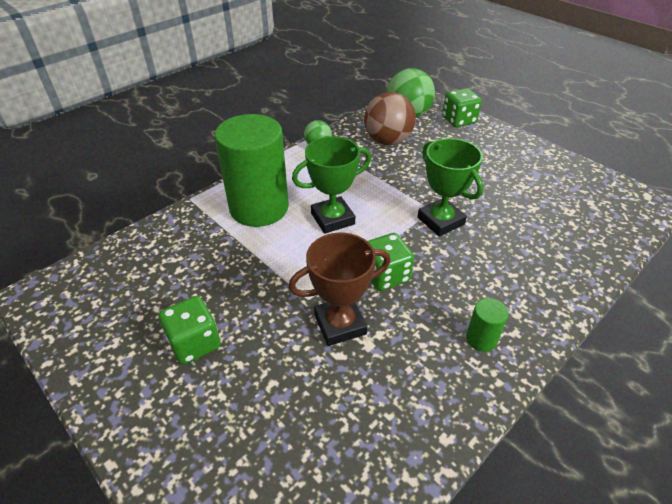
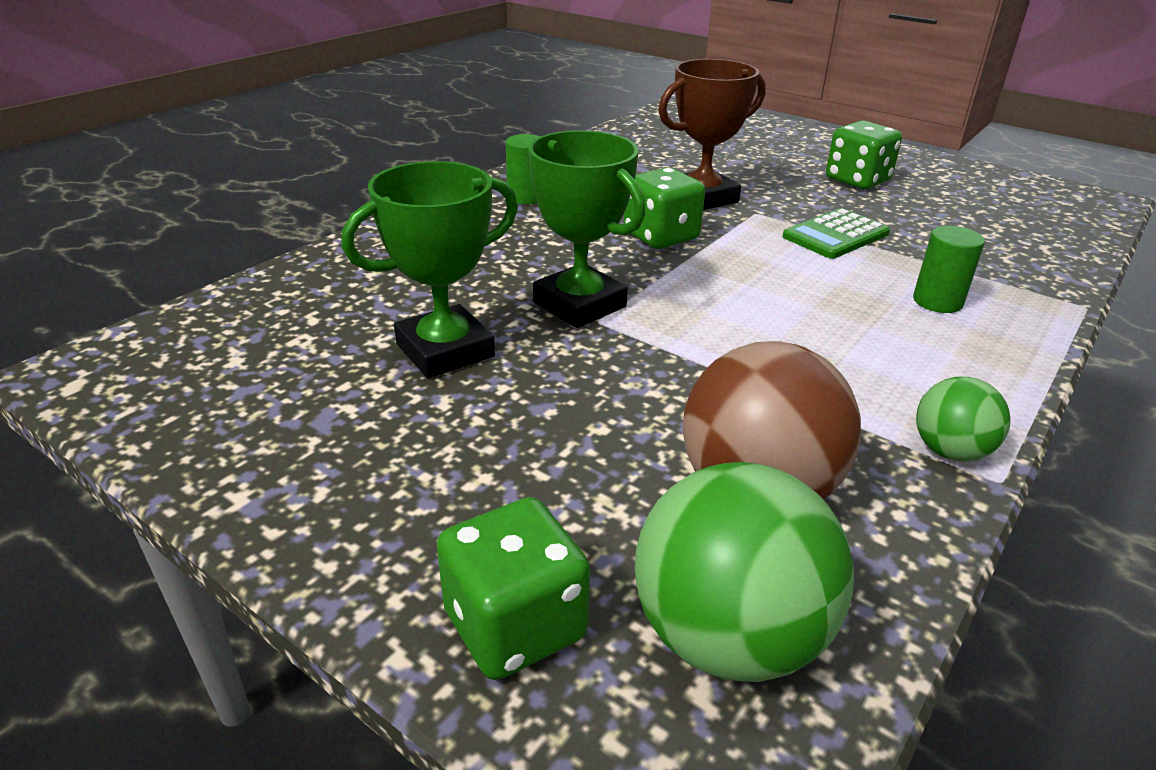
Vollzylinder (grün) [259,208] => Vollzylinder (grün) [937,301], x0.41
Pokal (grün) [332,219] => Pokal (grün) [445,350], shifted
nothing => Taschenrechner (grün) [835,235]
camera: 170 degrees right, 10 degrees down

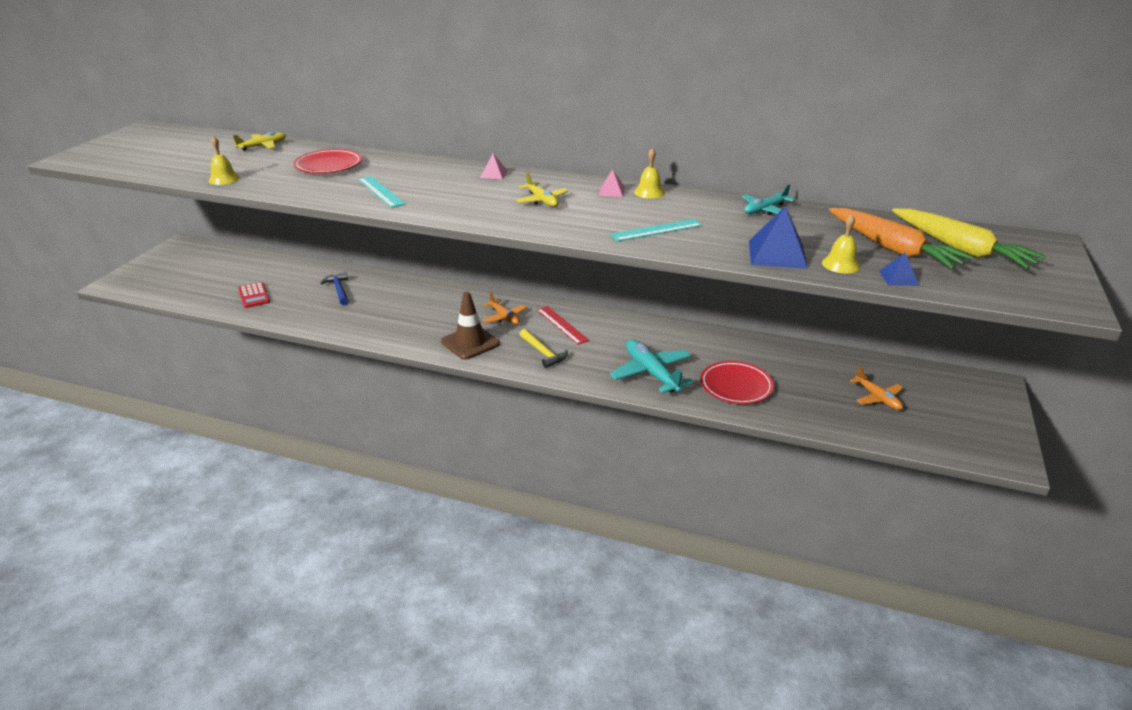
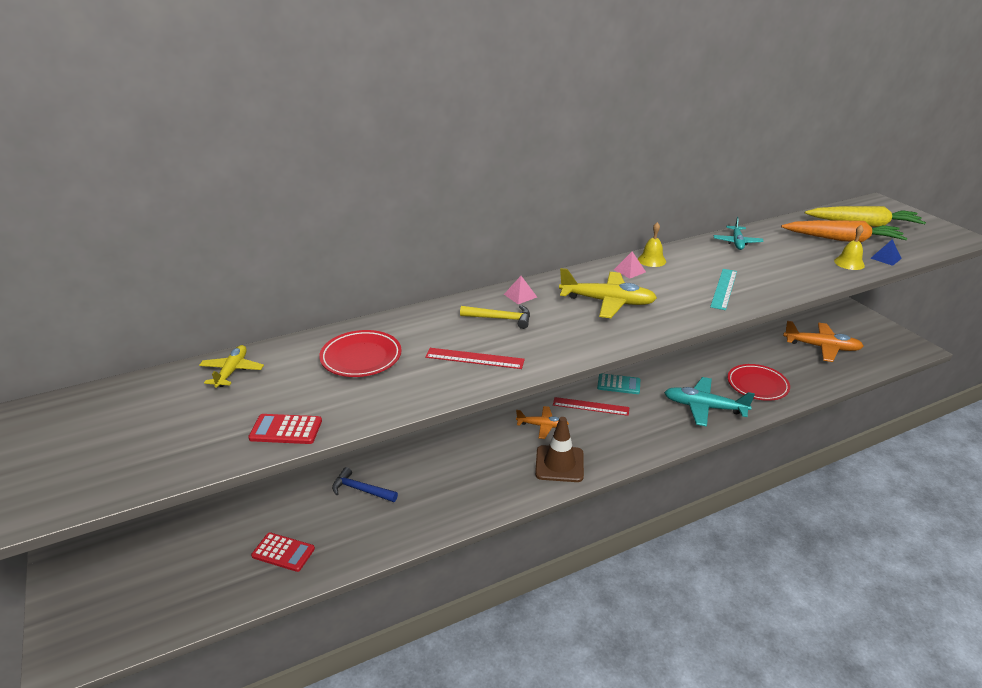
Glocke (gelb) [224,179] => Taschenrechner (rot) [286,430]
Flugzeug (gelb) [542,200] => Flugzeug (gelb) [607,302], x1.64
Lineal (türkis) [381,191] => Lineal (rot) [474,358]
Pyramide (blau) [777,254] => nothing
Hammer (gelb) [543,353] => Hammer (gelb) [500,319], shifted
Flugzeug (orange) [877,398] => Flugzeug (orange) [822,347], x1.64
nothing => Taschenrechner (türkis) [618,384]
camera: 45 degrees left, 0 degrees up

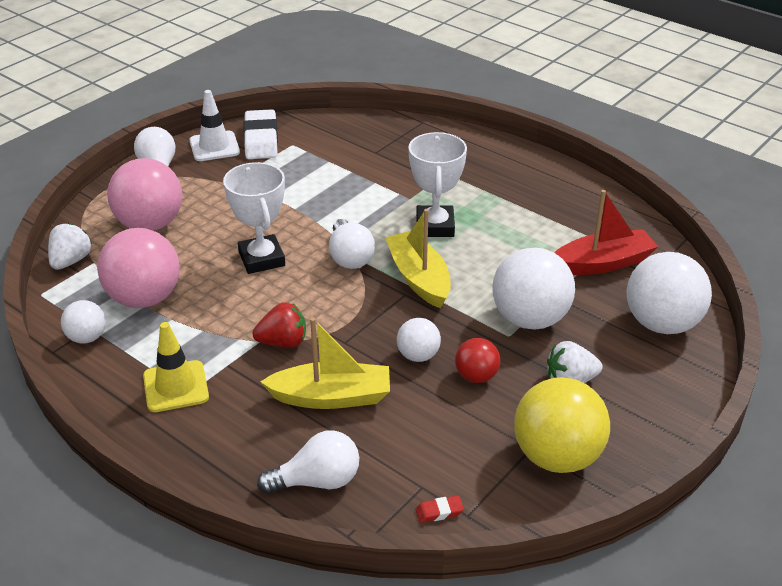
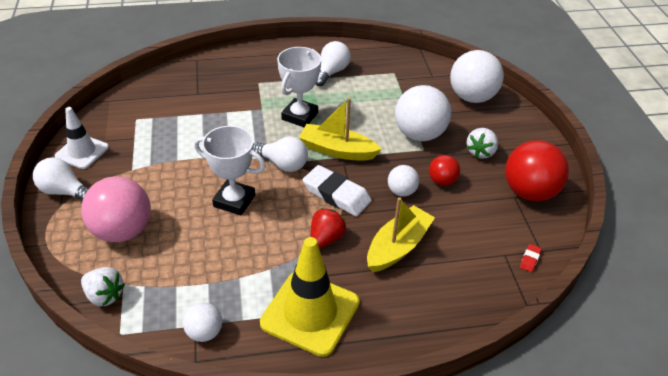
Radiergummi (weiß) [261,140] => Radiergummi (weiß) [336,194], shifted
Pokal (weiß) [435,226] => Pokal (weiß) [300,116], 75 degrees clockwise
Boot (rot) [602,263] => nothing
Erdbeere (weiß) [71,261] => Erdbeere (weiß) [104,296], 150 degrees clockwise
Ball (rosa) [144,298] => nothing
Leitkegel (gelb) [176,386] => Leitkegel (gelb) [310,313], x1.61
Ball (gelb) [557,456] => Ball (rot) [529,192]
Glühbirne (weiß) [317,481] => Glühbirne (weiß) [331,72], shifted
camera: 50 degrees left, 5 degrees up

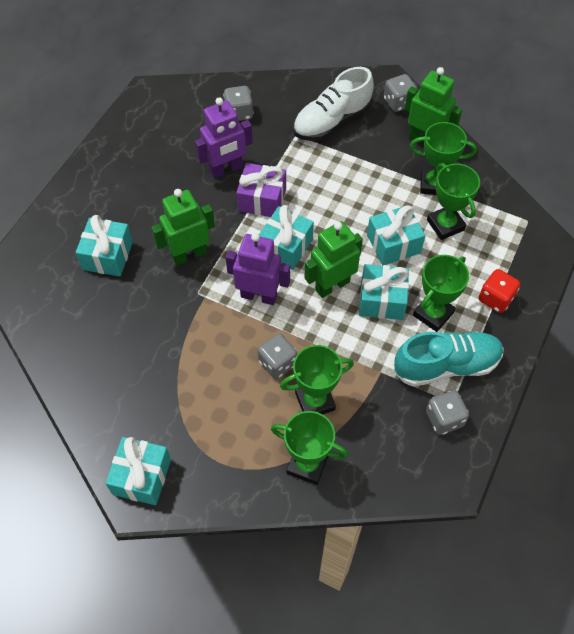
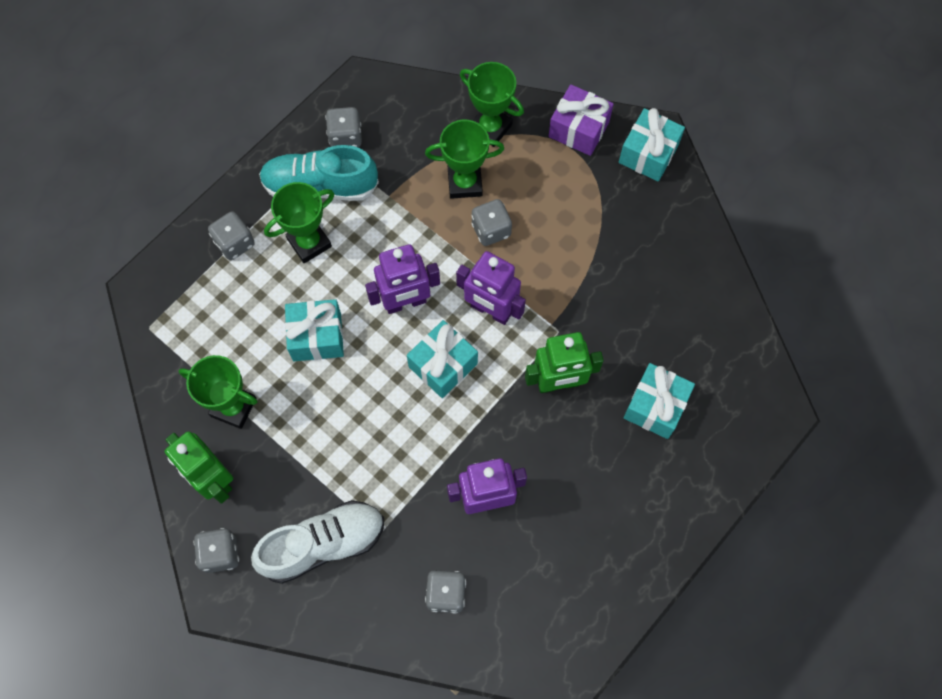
Geschenk (lila) [262,200] => Geschenk (lila) [578,129], shifted
Pokal (grün) [445,225] => nothing
Roboter (grün) [332,285] => Roboter (lila) [405,303]
Geschenk (türkis) [382,300] => nothing
Spielwürfel (rot) [495,299] => Spielwürfel (grau) [235,243]
camera: 165 degrees left, 10 degrees up

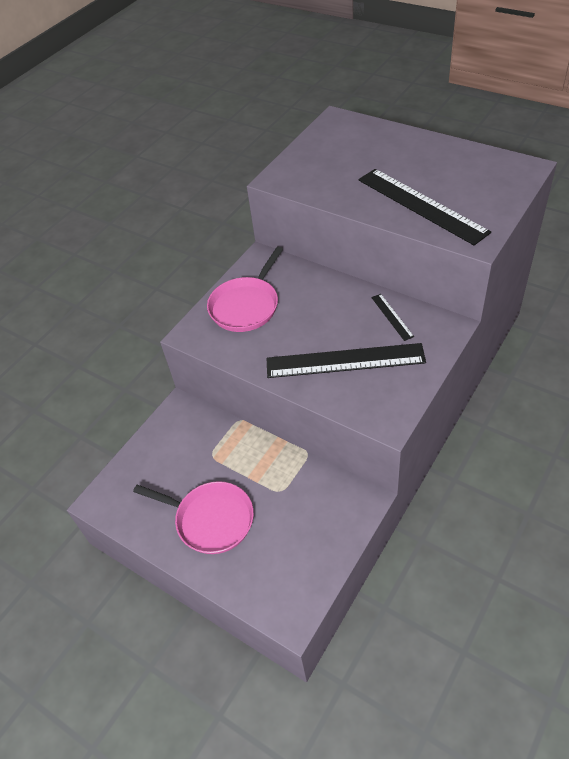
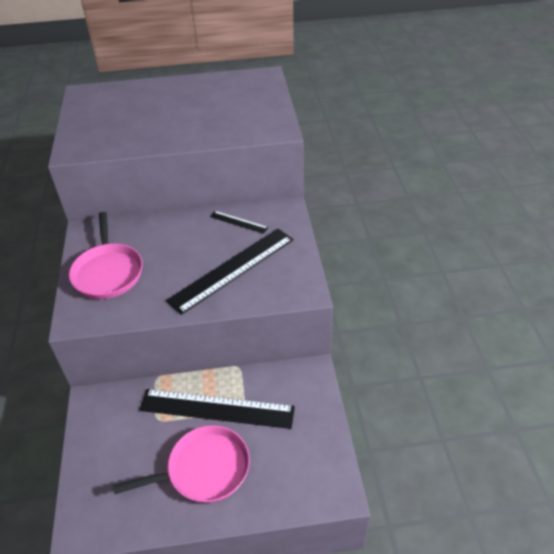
Lineal (schwarz) [421,205] => Lineal (schwarz) [217,408], shifted
camera: 45 degrees left, 5 degrees down

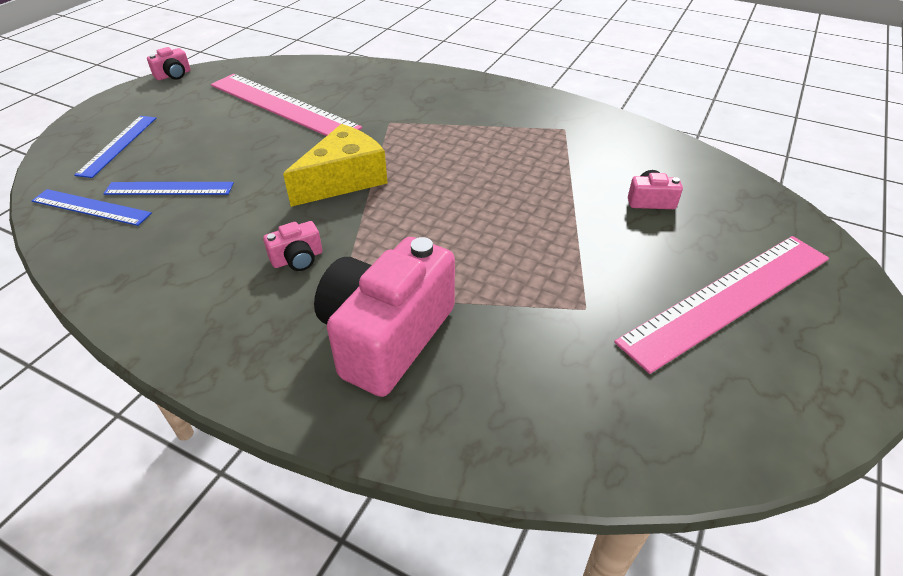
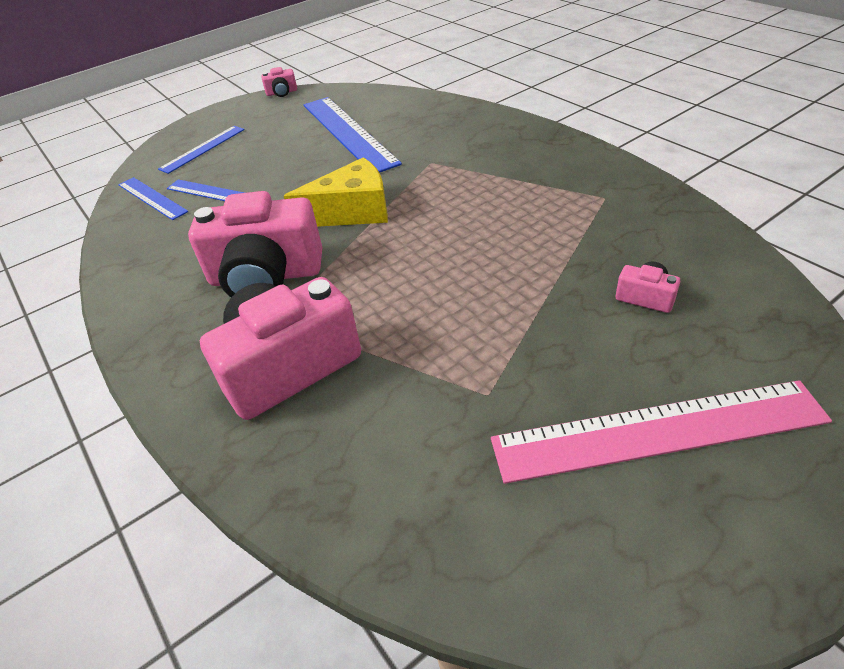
Lineal (rosa) [283,106] => Lineal (blau) [348,133]
Kamera (rosa) [297,259] => Kamera (rosa) [266,276], x2.36
camera: 30 degrees right, 0 degrees up

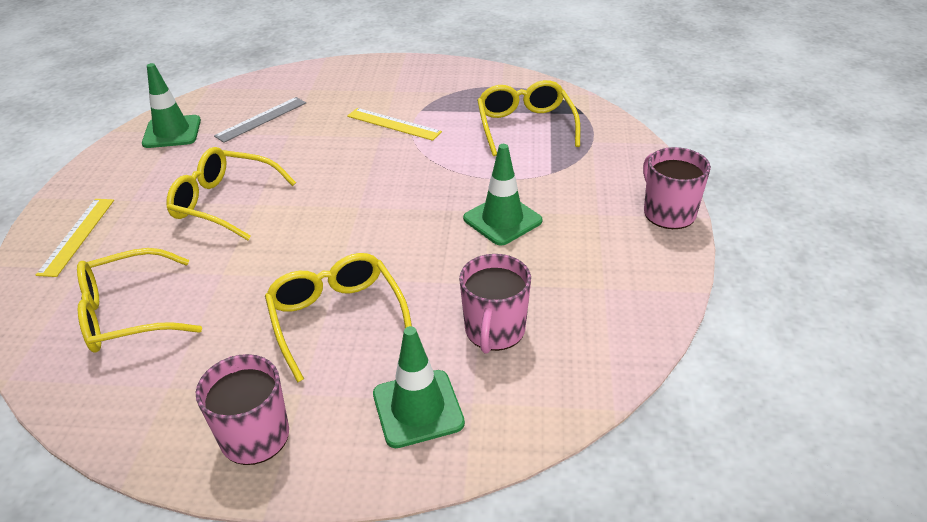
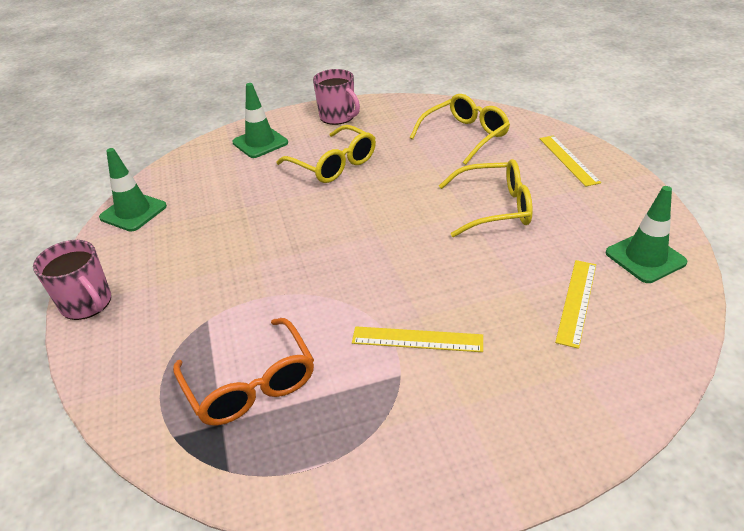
Brille (gelb) [525,126] => Brille (orange) [251,385]
Lineal (grau) [261,119] => Lineal (gelb) [577,301]
Leitkegel (grün) [502,220] => Leitkegel (grün) [133,212], shifted
Tasse (rosa) [494,330] => nothing
camera: 160 degrees right, 0 degrees up

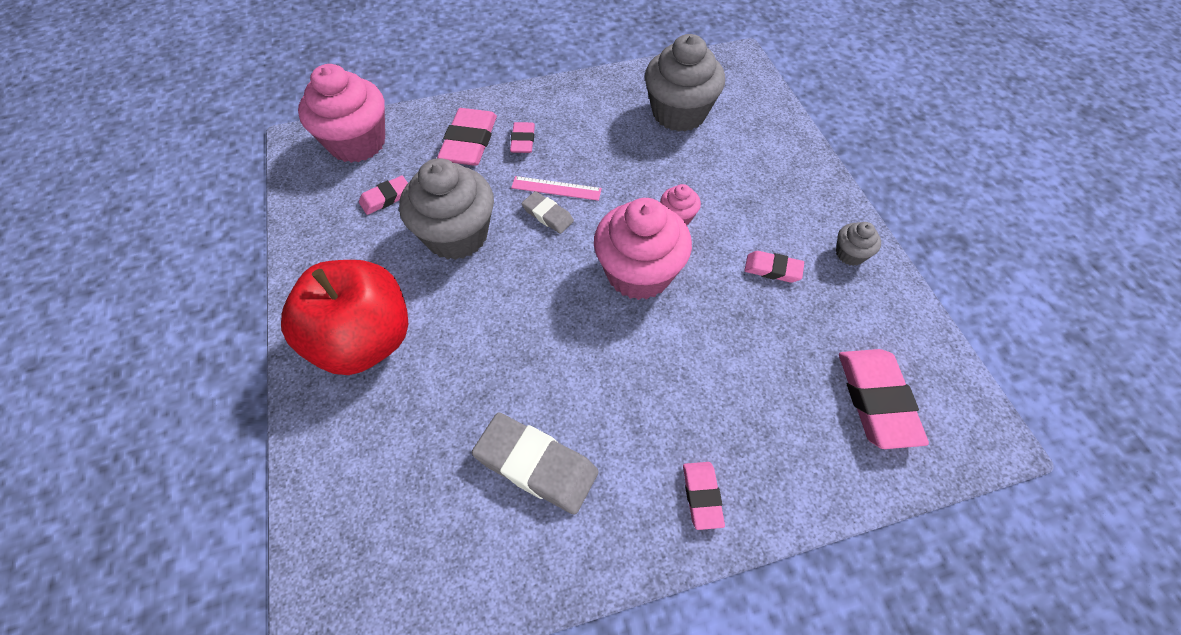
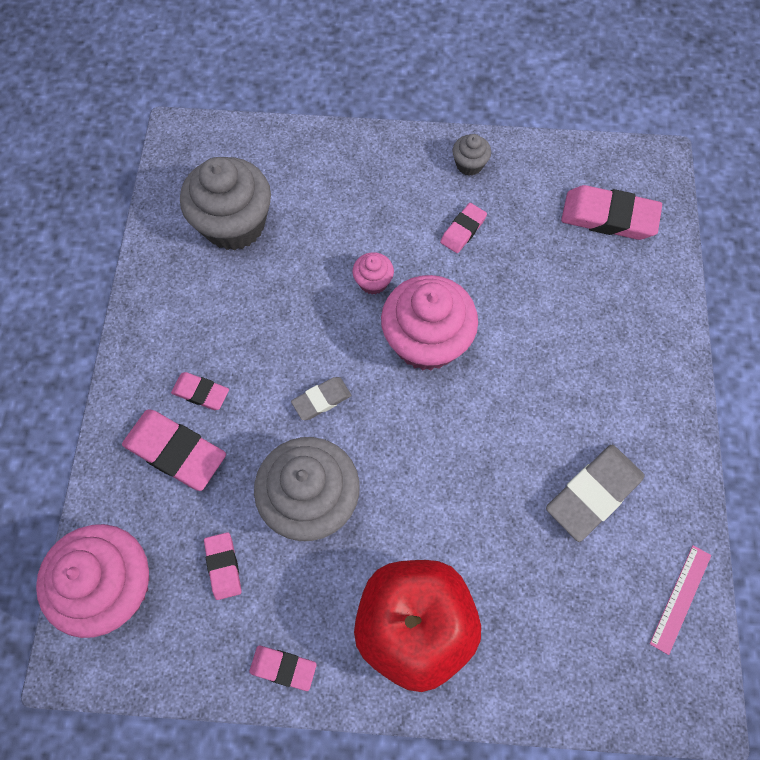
Lineal (rosa) [556,188] => Lineal (rosa) [680,598], shifted
Radiergummi (rosa) [702,496] => Radiergummi (rosa) [283,667], shifted
camera: 70 degrees left, 10 degrees up

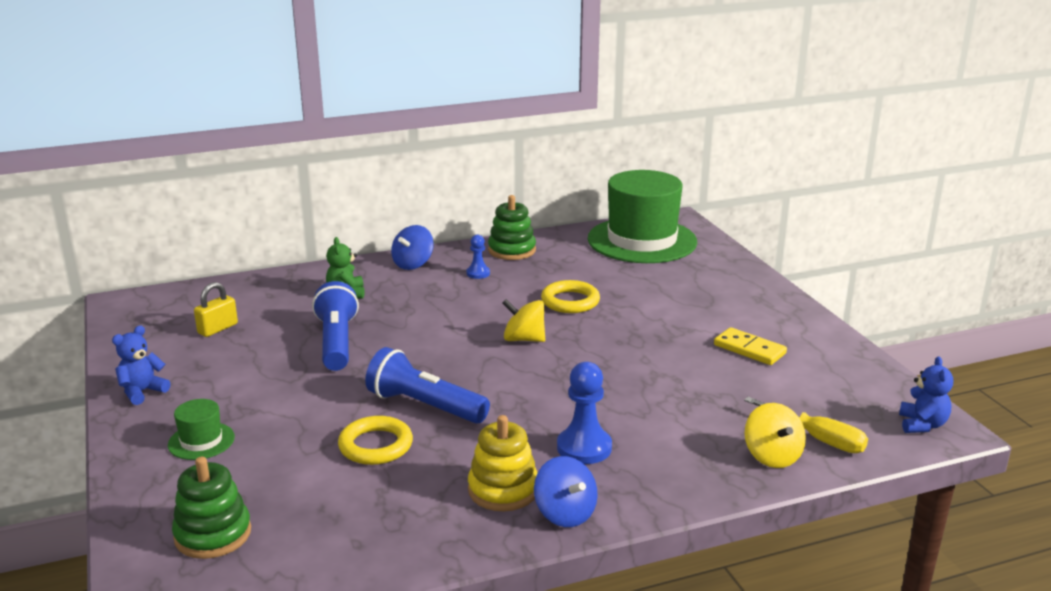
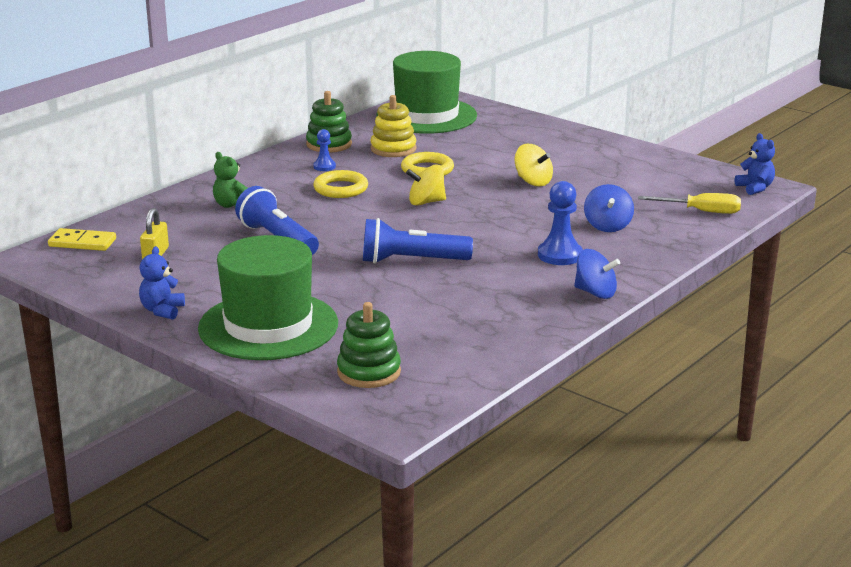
Kreisel (blau) [413,264] => Kreisel (blau) [607,226], shifted
Dominostein (gelb) [749,349] => Dominostein (gelb) [82,243], shifted
Hut (grün) [201,441] => Hut (grün) [268,326], x2.37
Kreisel (gelb) [772,456] => Kreisel (gelb) [533,182], shifted
Stapelspielzeug (gelb) [503,490] => Stapelspielzeug (gelb) [393,149], shifted
Ring (gelb) [376,445] => Ring (gelb) [340,189], shifted
camera: 30 degrees left, 0 degrees up

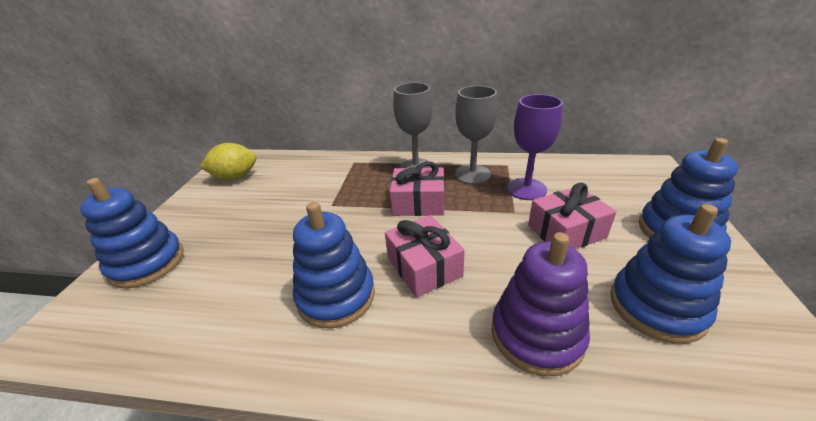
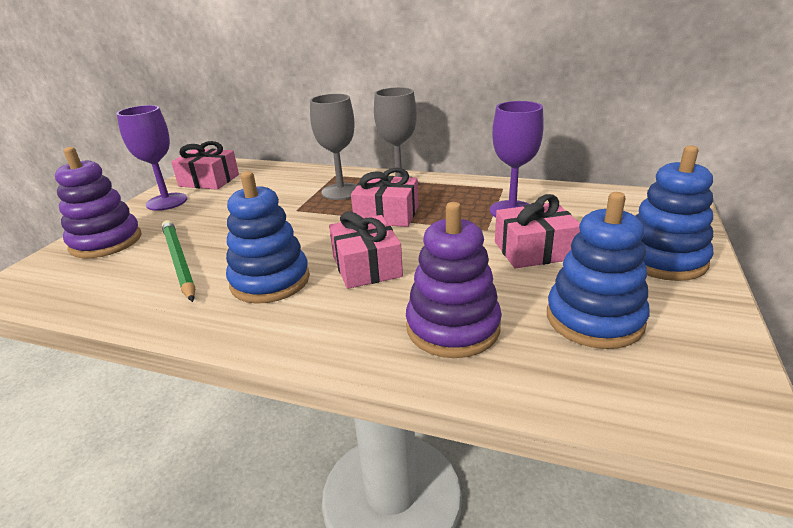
Kelch (grau) [472,174] => Kelch (grau) [341,191], shifted
Zitrone (gelb) [235,177] => Geschenk (rosa) [209,180]
Stapelspielzeug (blau) [147,263] => Stapelspielzeug (lila) [106,242]
nothing => Kelch (lila) [167,202]
nothing => Bleistift (grün) [179,261]
camera: 10 degrees right, 5 degrees down

